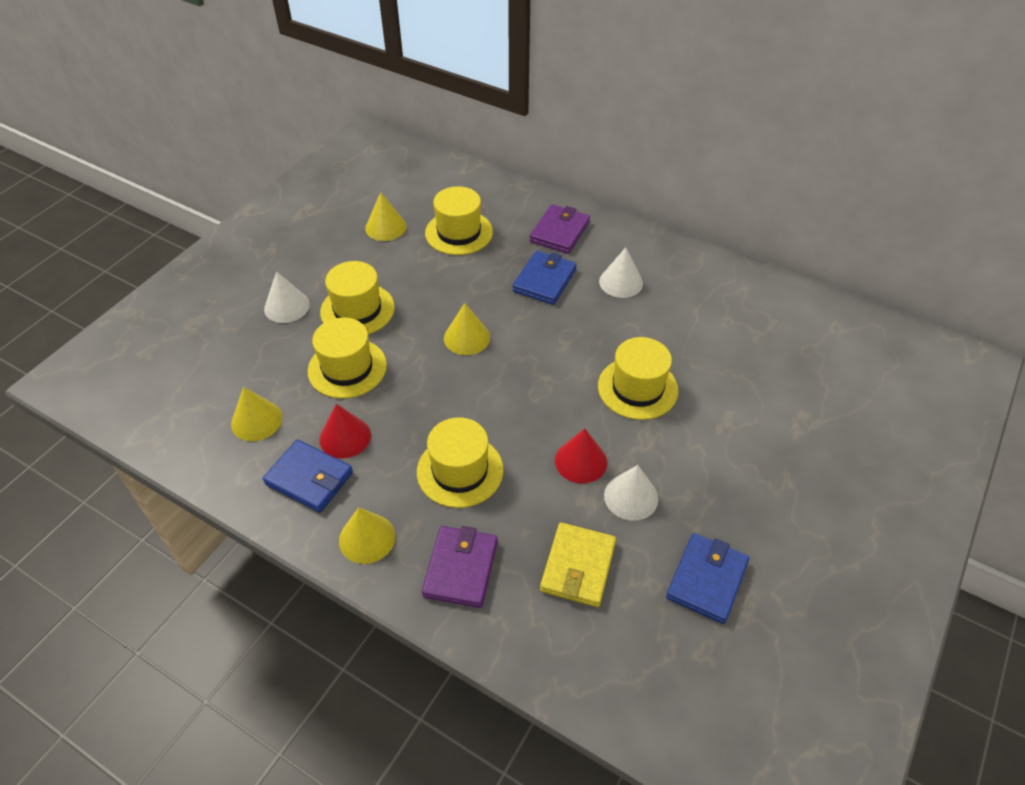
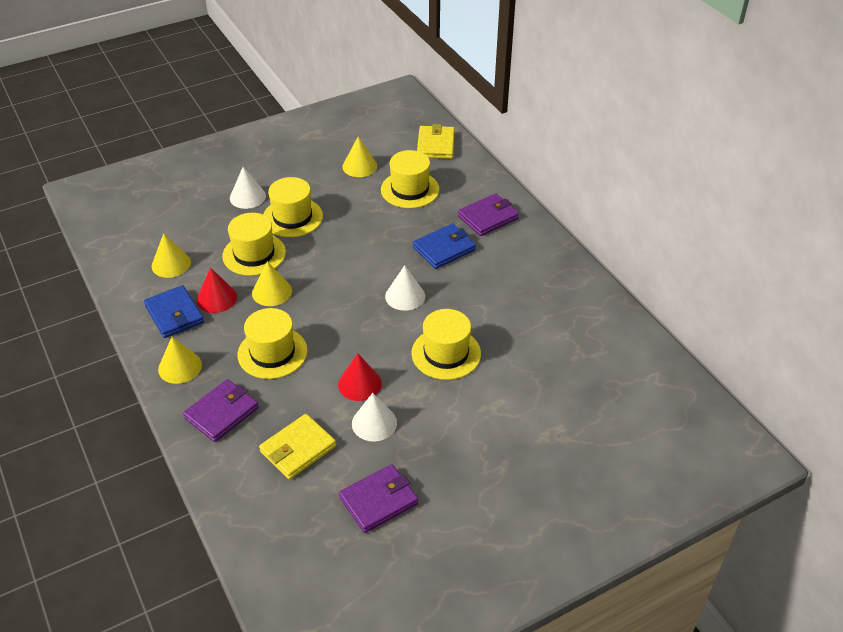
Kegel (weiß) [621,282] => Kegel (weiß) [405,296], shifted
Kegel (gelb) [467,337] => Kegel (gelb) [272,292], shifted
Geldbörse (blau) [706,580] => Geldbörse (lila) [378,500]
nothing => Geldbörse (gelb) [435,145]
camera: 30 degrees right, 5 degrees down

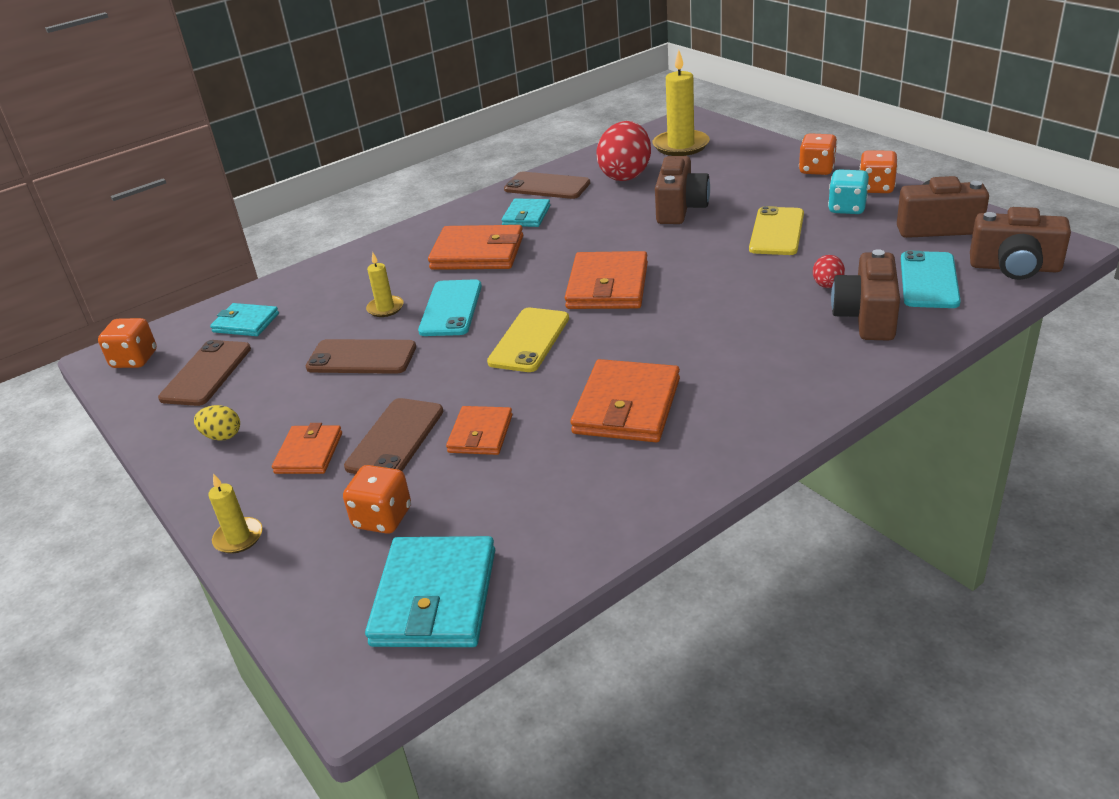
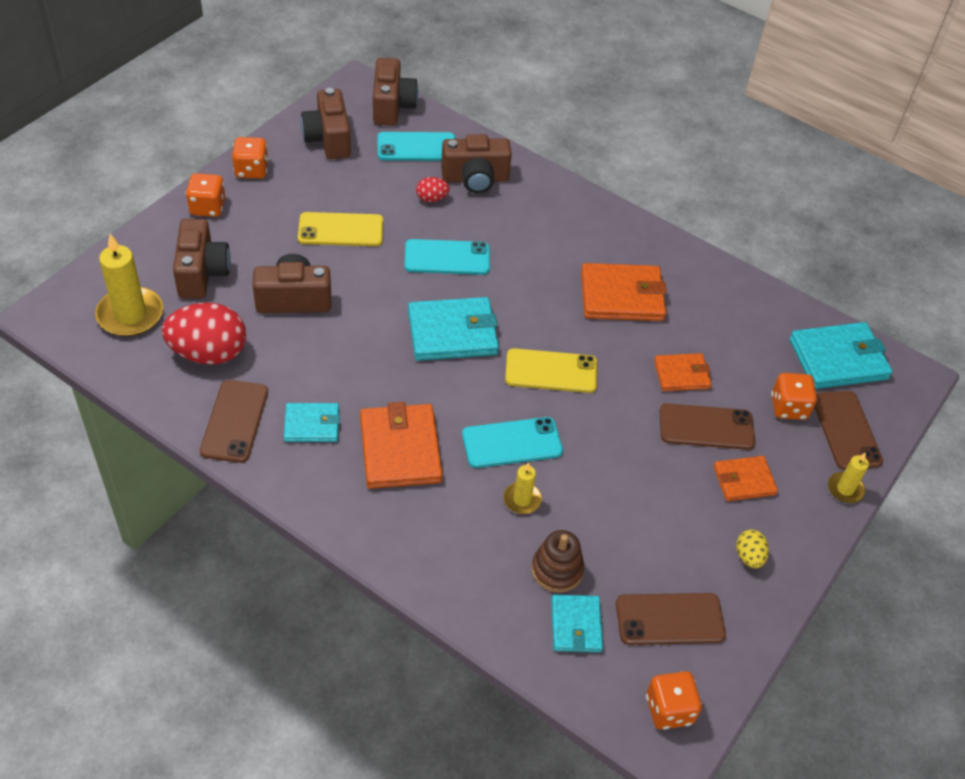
Spielwürfel (türkis) [847,208] => nothing
Geldbörse (orange) [607,286] => Geldbörse (türkis) [452,333]
Handy (braun) [361,357] => Handy (braun) [846,430], shifted
nothing => Kamera (braun) [202,273]
nothing => Handy (türkis) [447,258]
nothing => Stapelspielzeug (braun) [557,570]
camera: 115 degrees left, 15 degrees up

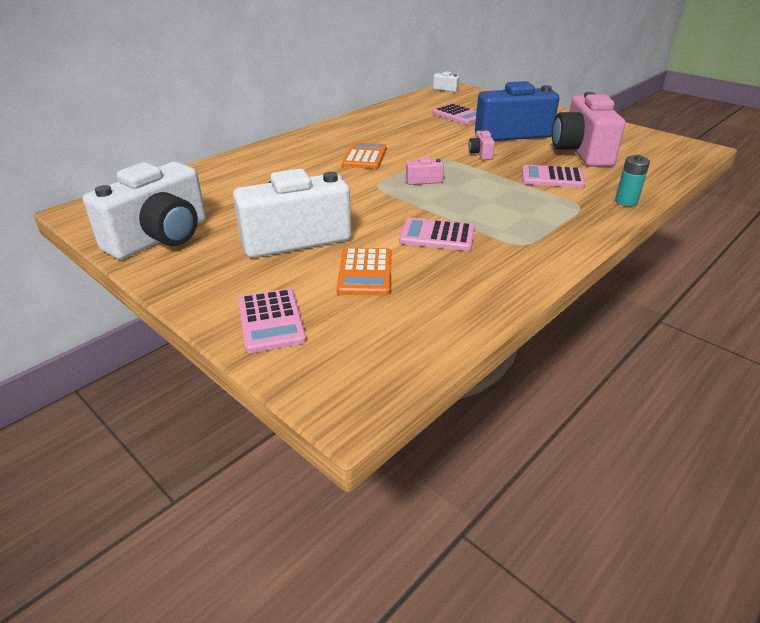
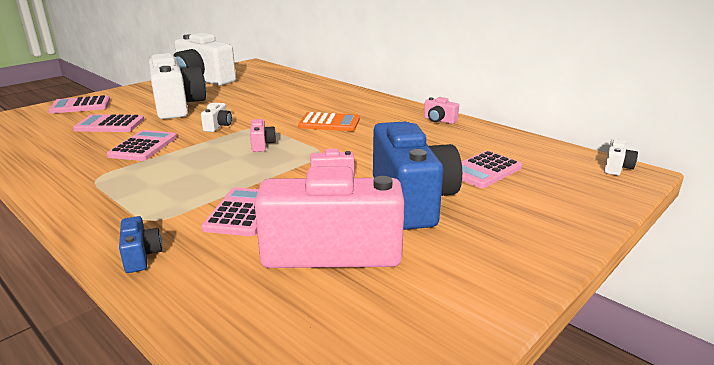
Batterie (türkis) [626,201] => Kamera (blau) [141,256]
Taschenrechner (orange) [365,272] => Taschenrechner (rosa) [110,125]
nothing => Kamera (rosa) [439,120]
nothing => Kamera (weiß) [218,126]
camera: 90 degrees right, 10 degrees down

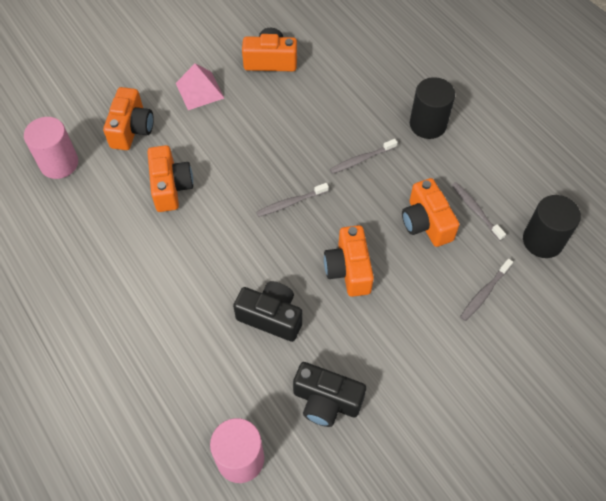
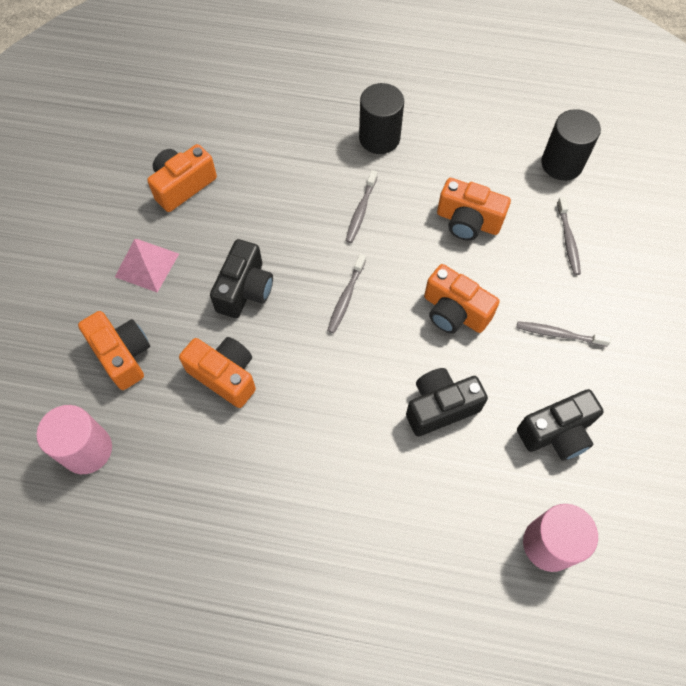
Zahnbürste (grau) [475,210] => Zahnbürste (grau) [558,334], shifted
nothing => Kamera (schwarz) [245,290]
camera: 45 degrees left, 5 degrees up

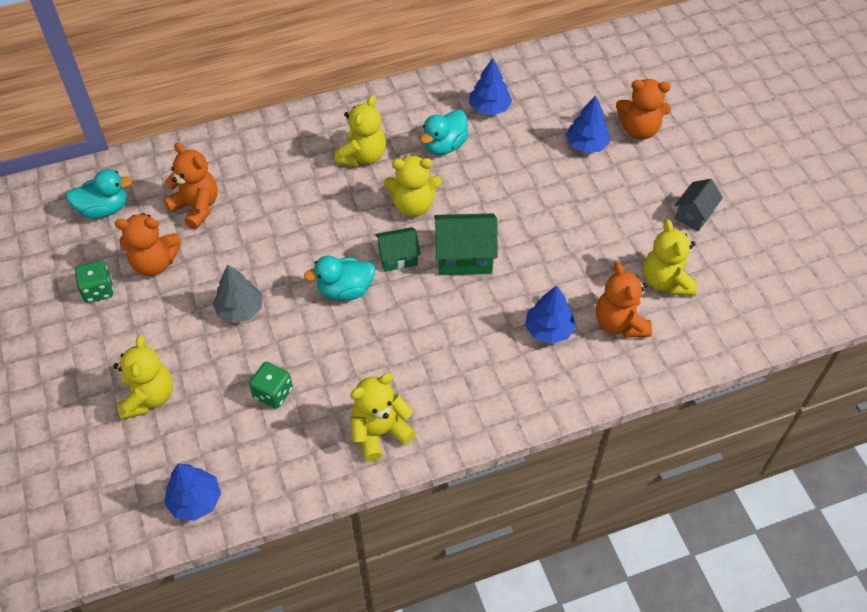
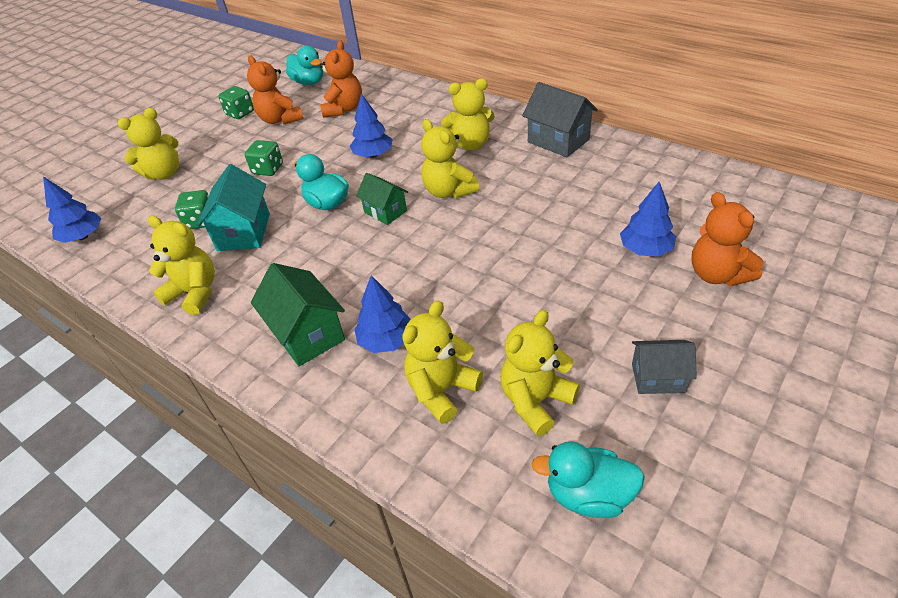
Baum (blau) [489,108] => Baum (blau) [373,155], shifted
Ente (türkis) [444,145] => Ente (türkis) [588,495], shifted
Haus (grün) [464,257] => Haus (grün) [307,334], shifted
Teddybär (orange) [619,323] => Teddybär (gelb) [441,390]
Baum (grau) [240,309] => Spielwürfel (grün) [268,169]
nothing => Haus (grau) [558,141]
nothing => Haus (türkis) [243,232]
camera: 60 degrees right, 10 degrees down

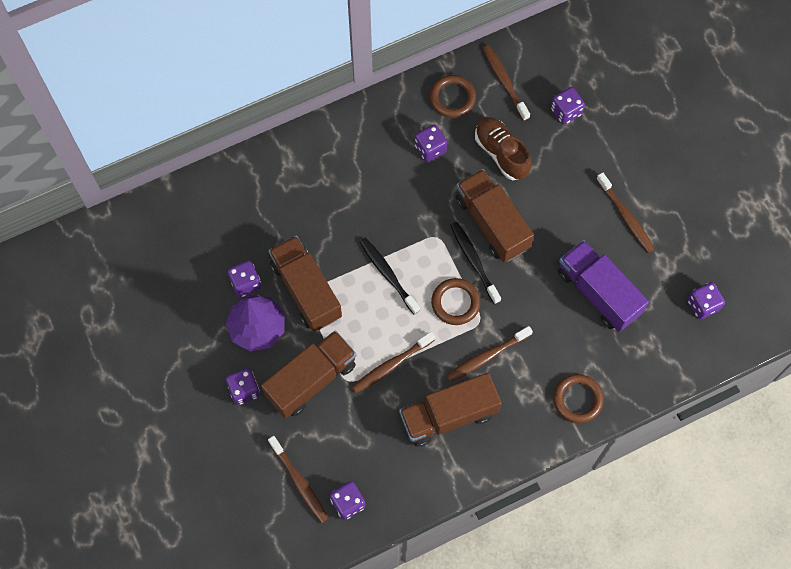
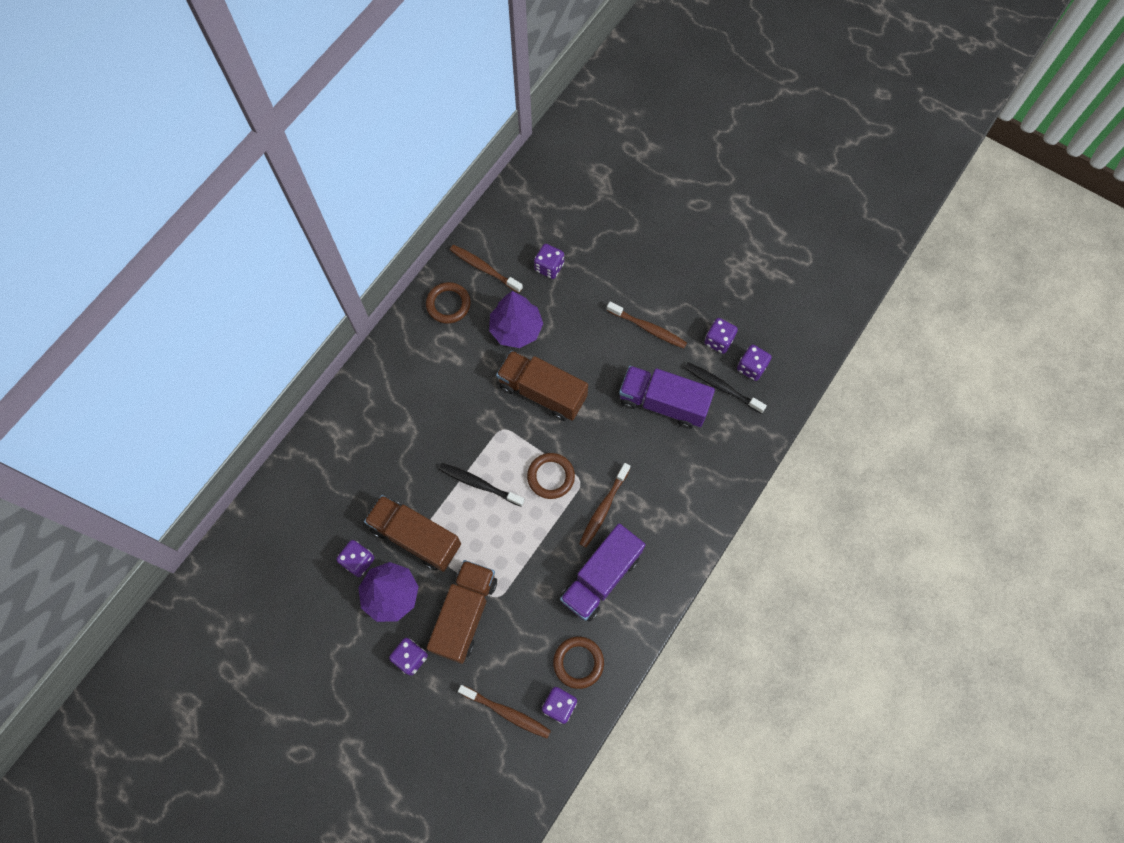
Schuh (braun) [501,153] => Baum (lila) [516,329]
Spielwürfel (lila) [430,148] => Spielwürfel (lila) [718,341], shifted
Zahnbürste (schwarz) [474,261] => Zahnbürste (schwarz) [722,387], shifted
Zahnbürste (braun) [391,365] => nothing
Lastwagen (braun) [448,415] => Lastwagen (lila) [601,577]
Ring (braun) [577,399] => Ring (braun) [578,662], shifted
camera: 30 degrees left, 0 degrees up

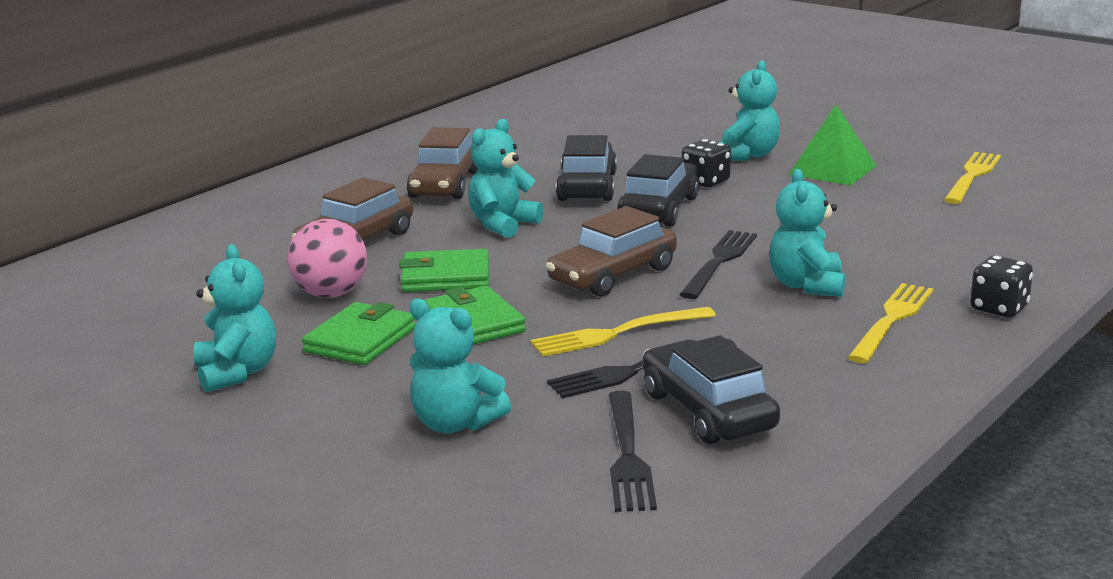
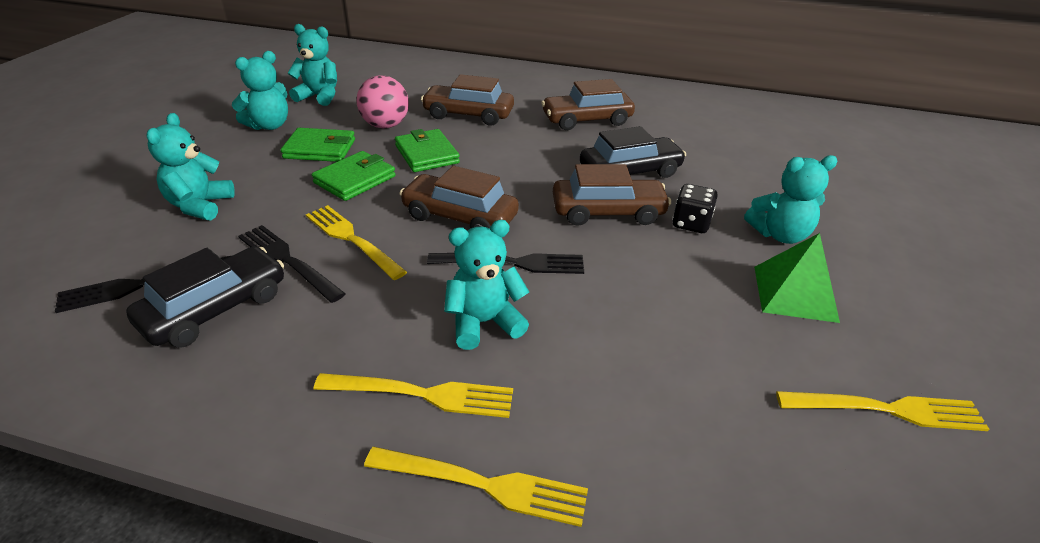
Teddybär (türkis) [502,225] => Teddybär (türkis) [319,97], shifted
Auto (schwarz) [658,209] => Auto (braun) [608,212]
Spielwürfel (schwarz) [999,308] => Gabel (gelb) [483,484]
camera: 65 degrees right, 15 degrees up

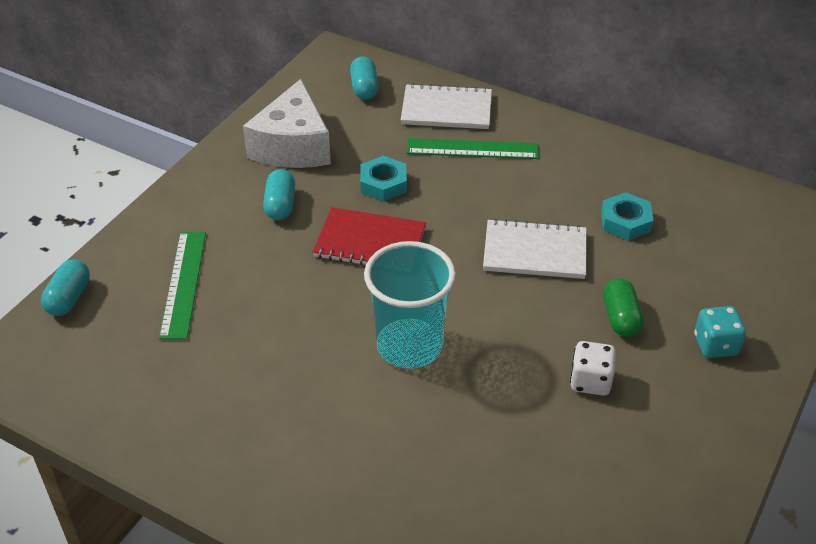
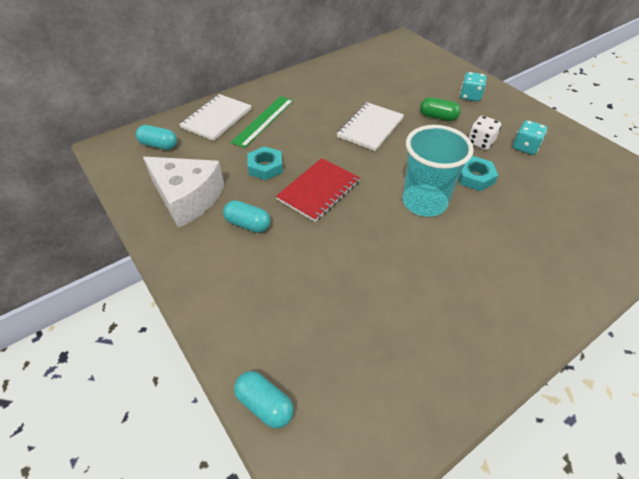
Sechskantmutter (türkis) [625,221] => Sechskantmutter (türkis) [475,177], shifted
Lineal (grün) [184,283] => nothing
nothing => Spielwürfel (türkis) [525,147]
camera: 65 degrees left, 5 degrees up

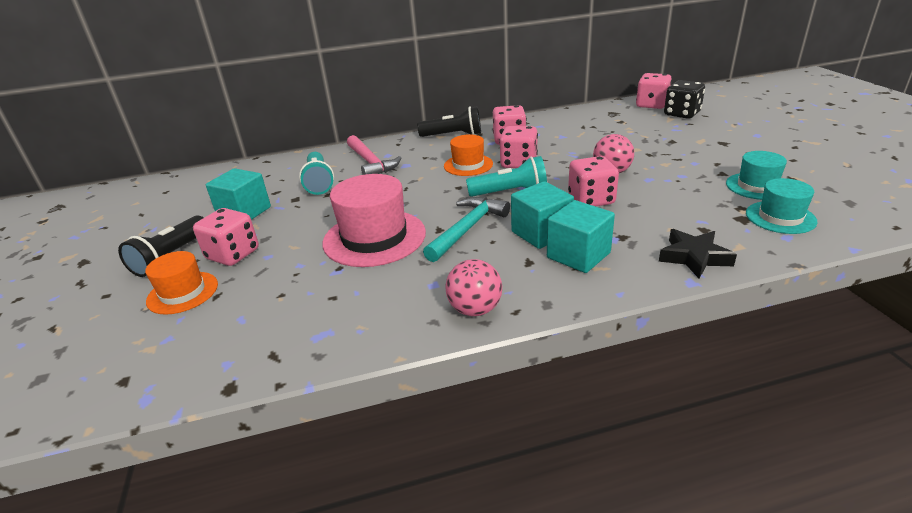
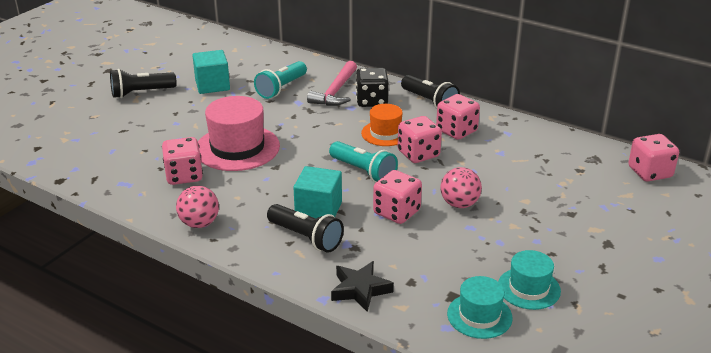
Spielwürfel (schwarz) [681,114] => Spielwürfel (schwarz) [371,101], shifted
Hammer (türkis) [467,229] => nothing
Kubus (türkis) [578,255] => Taschenlampe (schwarz) [306,237]
Spielwürfel (rosa) [233,254] => Spielwürfel (rosa) [184,176], shifted
Hut (orange) [182,292] => nothing
camera: 45 degrees right, 0 degrees up

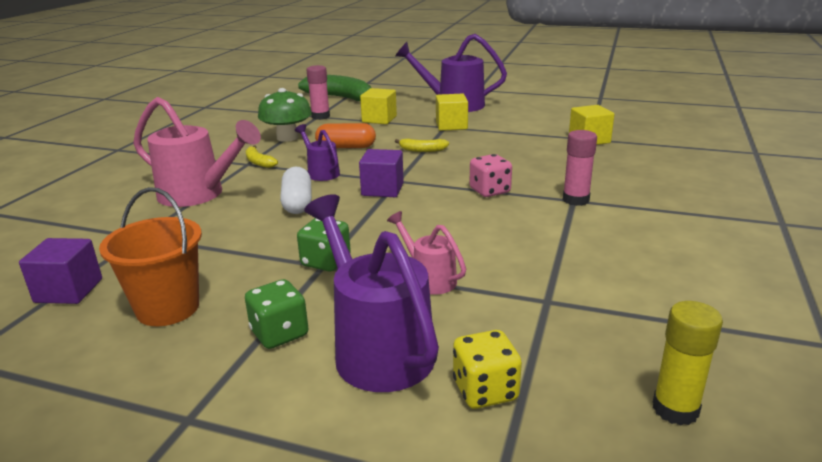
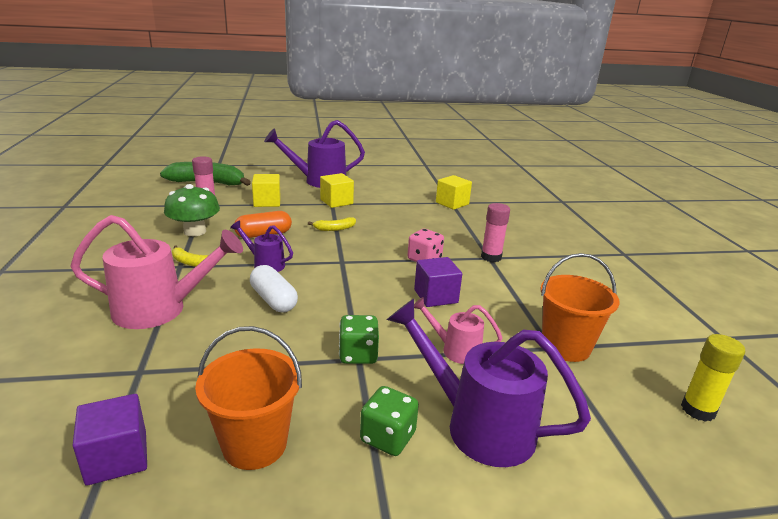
Kubus (lila) [382,189] => Kubus (lila) [435,296], shifted
Spielwürfel (gelb) [485,390] => nothing
nothing => Eimer (orange) [565,346]
camera: 30 degrees left, 0 degrees up

